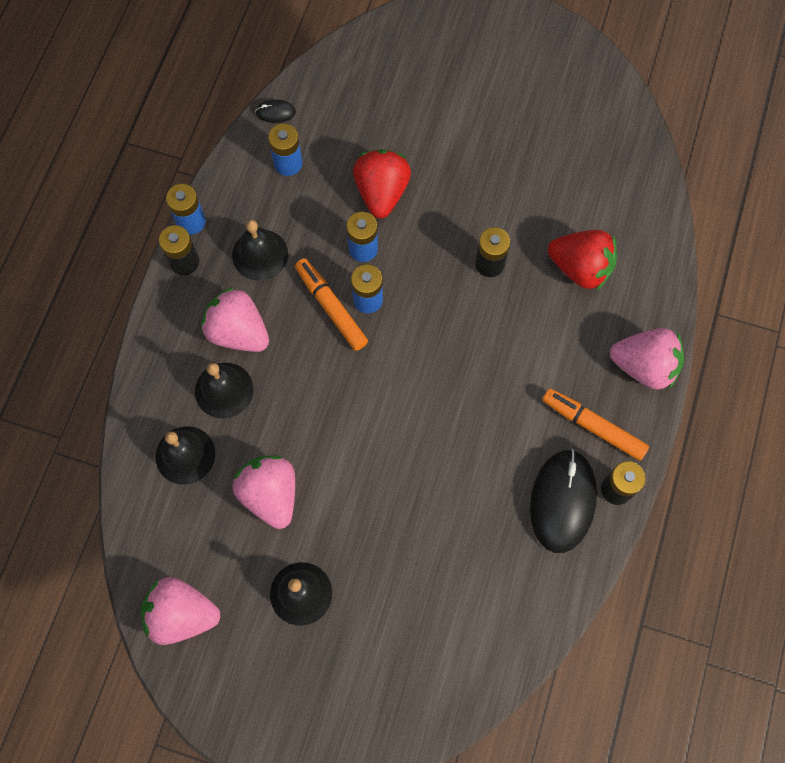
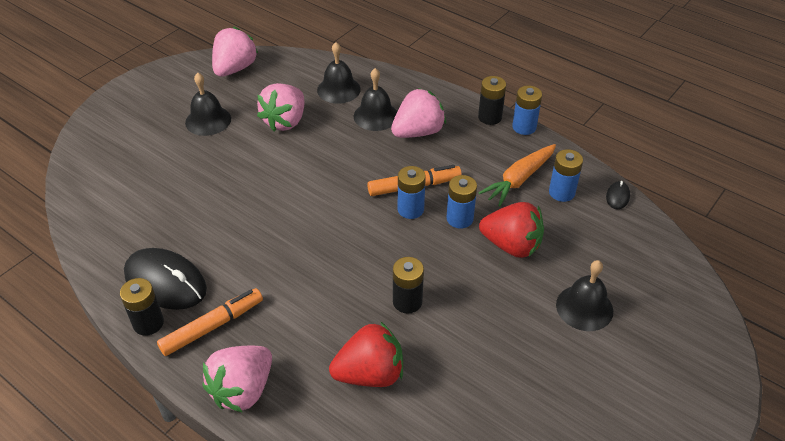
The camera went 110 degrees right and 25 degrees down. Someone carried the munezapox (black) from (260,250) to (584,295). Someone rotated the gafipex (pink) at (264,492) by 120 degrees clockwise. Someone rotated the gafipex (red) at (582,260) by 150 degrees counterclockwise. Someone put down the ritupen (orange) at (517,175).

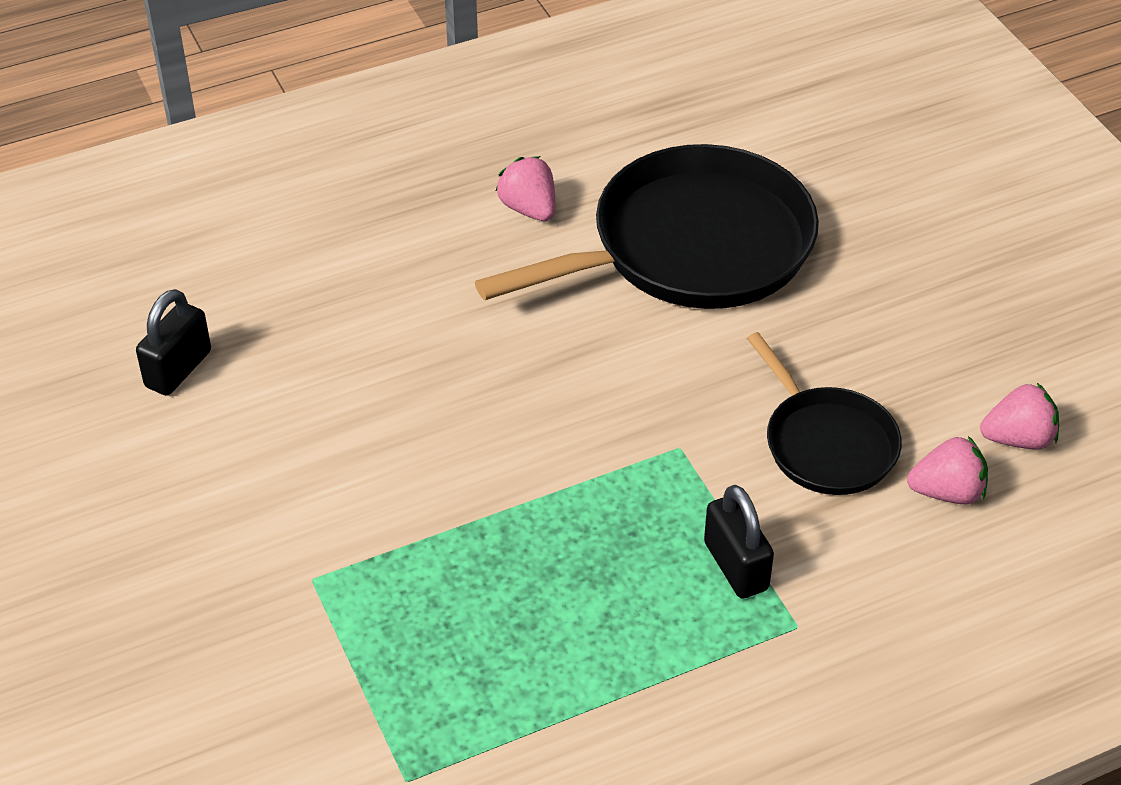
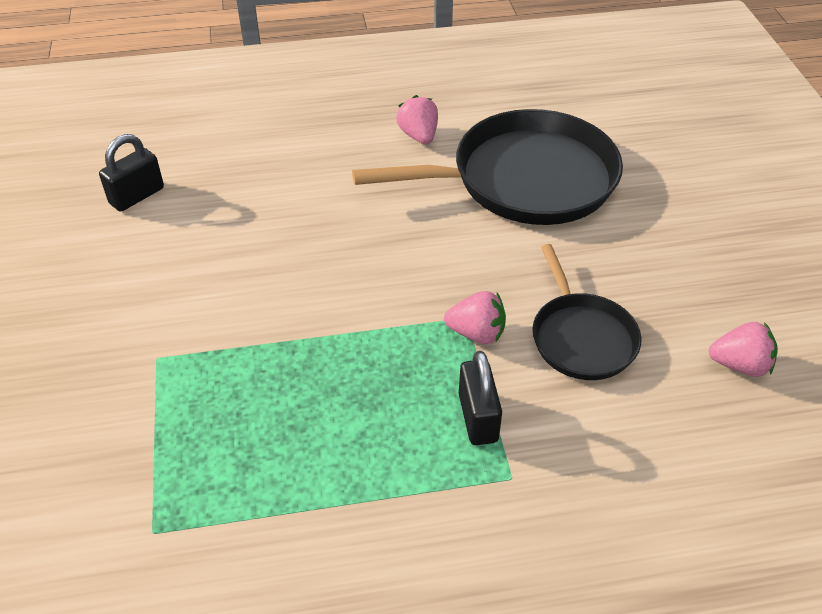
The camera went 15 degrees right and 0 degrees up. Someone carried the gafipex (pink) from (947,470) to (475,317).

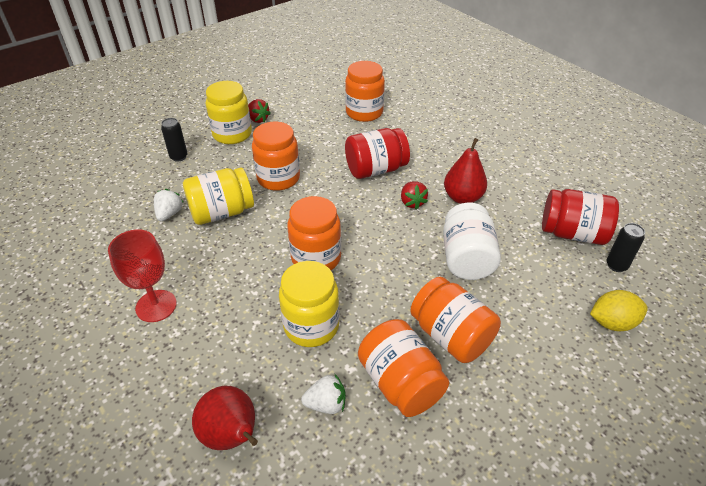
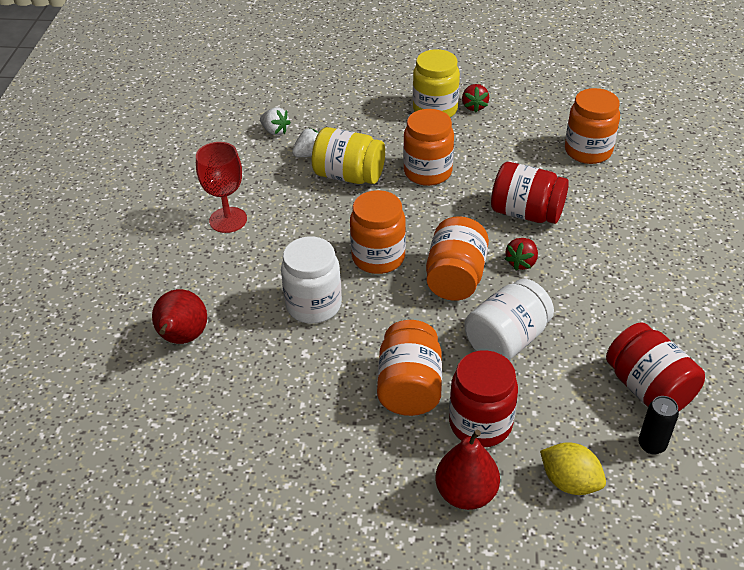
The camera went 45 degrees right and 0 degrees up. Someone took away the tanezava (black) at (174,140). Someone repainted the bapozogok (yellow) at (309,304), which became the bapozogok (white) at (311,280). Someone carried the gafipex (white) from (323,394) to (275,121). Someone carried the bapozogok (orange) from (403,368) to (457,258). Someone carried the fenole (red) from (465,171) to (468,470). Someone put down the bapozogok (red) at (483,398).

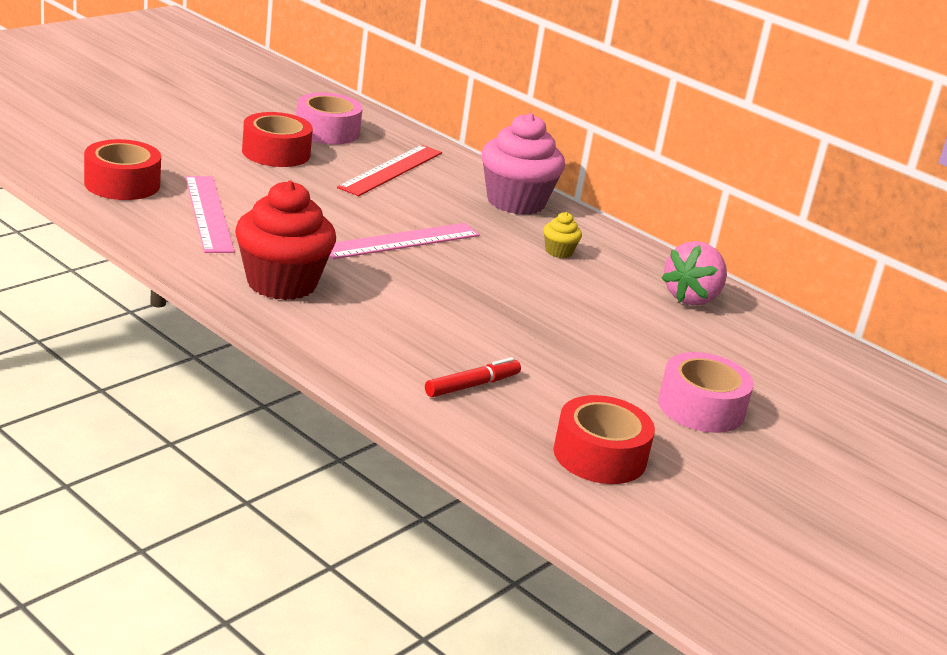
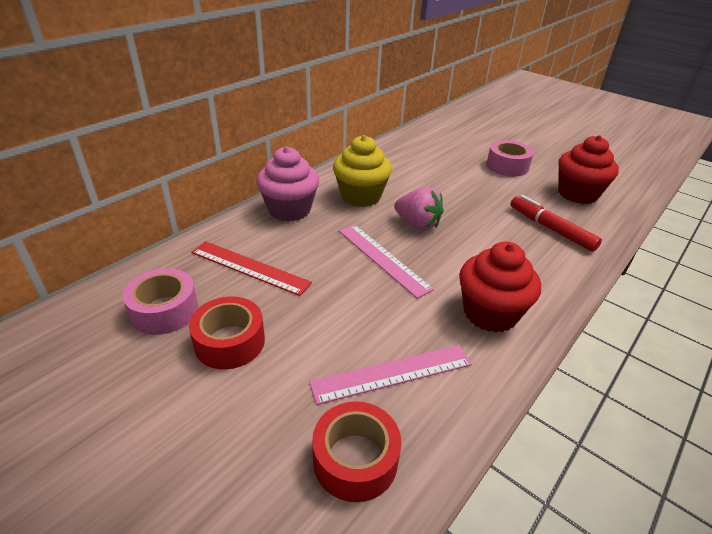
The camera went 90 degrees left and 10 degrees up. Someone scaled the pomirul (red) at (473,377) by 1.55. Someone scaled the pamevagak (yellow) at (562,235) by 2.29. Someone swapped the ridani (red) at (604,439) for the pamevagak (red) at (588,169). Someone carried the gafipex (pink) from (694,273) to (419,208).

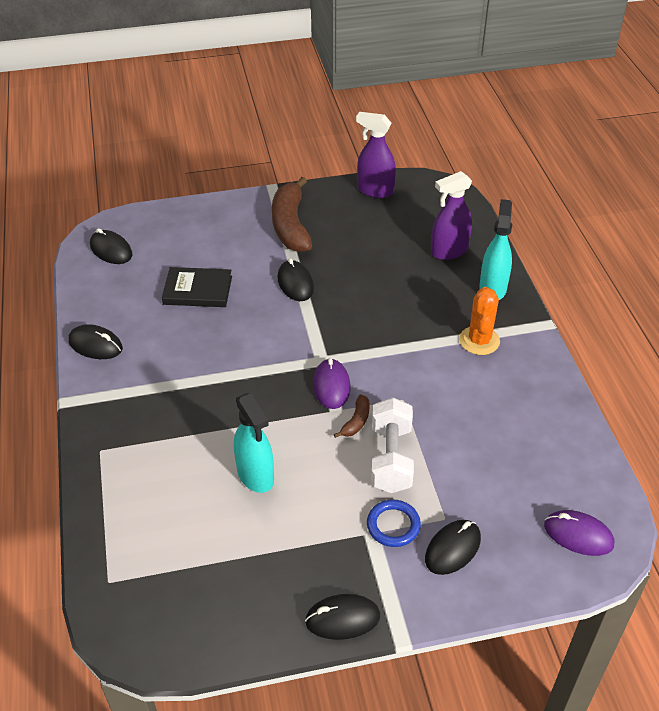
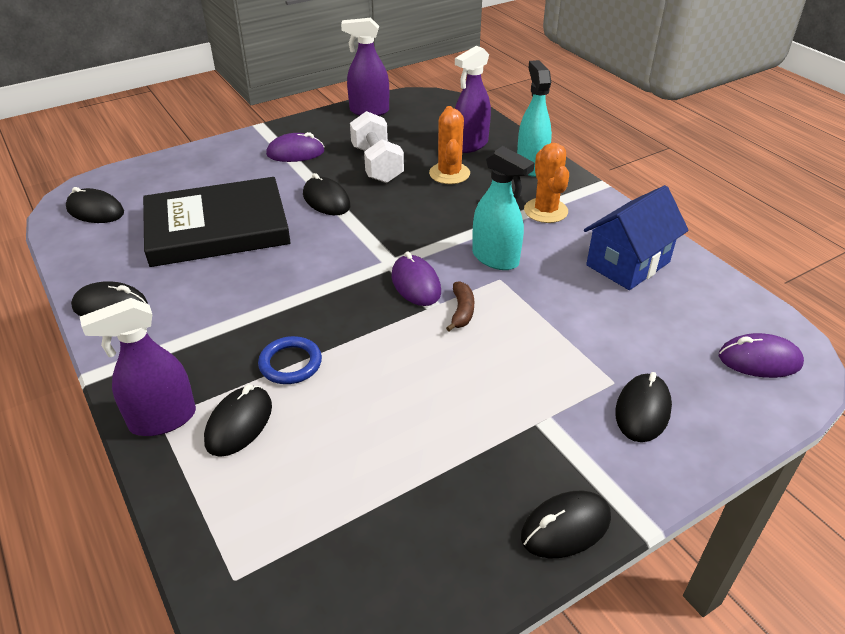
The camera went 20 degrees left and 5 degrees down. Someone scaled the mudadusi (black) at (197,287) by 1.79. Someone carried the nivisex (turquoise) from (254,443) to (503,208). Someone swapped the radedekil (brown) at (292,214) for the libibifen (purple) at (295,147). Someone carried the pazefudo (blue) from (394,523) to (290,360). Someone carried the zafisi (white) from (392,445) to (377,147). Someone put down the nivisex (purple) at (138,367). Someone put down the libibifen (black) at (238,420). Someone put down the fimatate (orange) at (449,145). Someone put down the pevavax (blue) at (636,237).

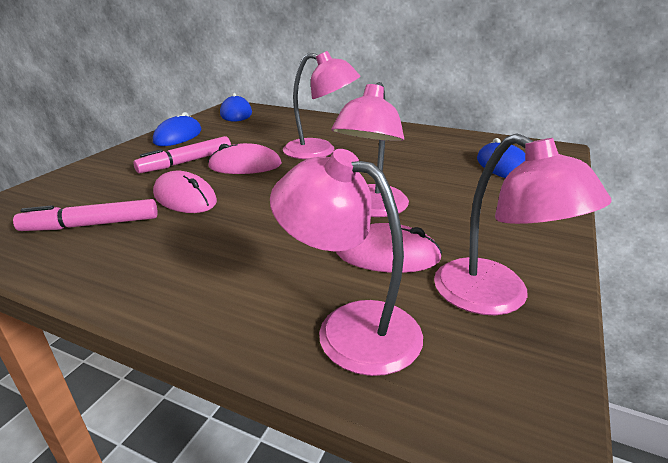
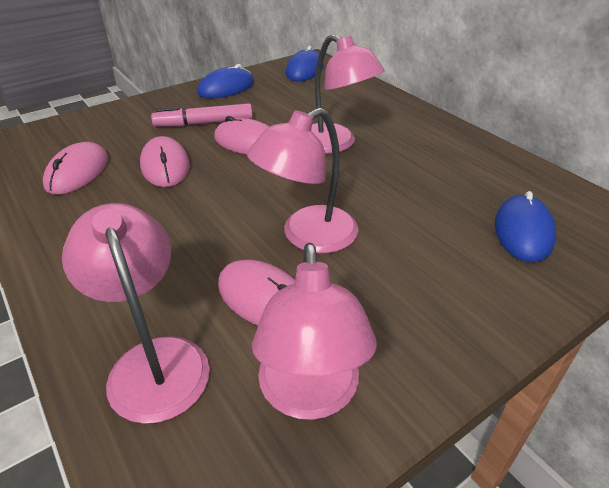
The camera went 30 degrees right and 10 degrees up. Someone swapped the pomirul (pink) at (85,215) for the libibifen (pink) at (75,168).

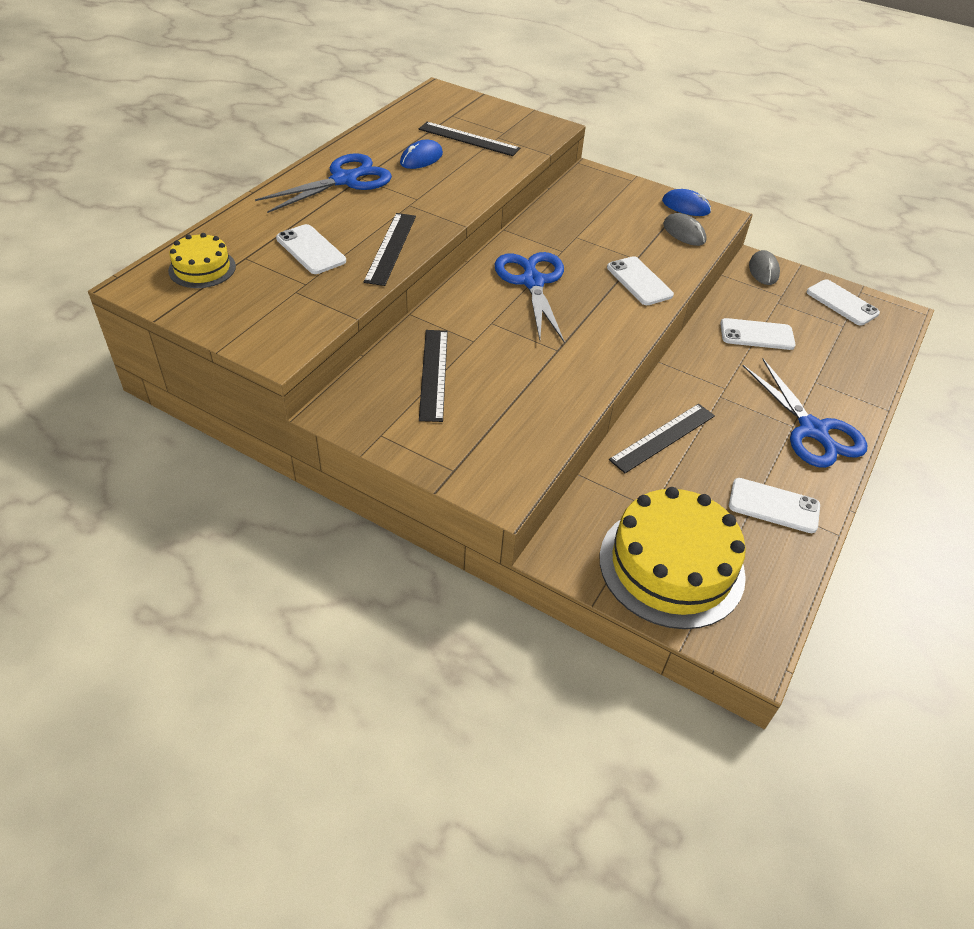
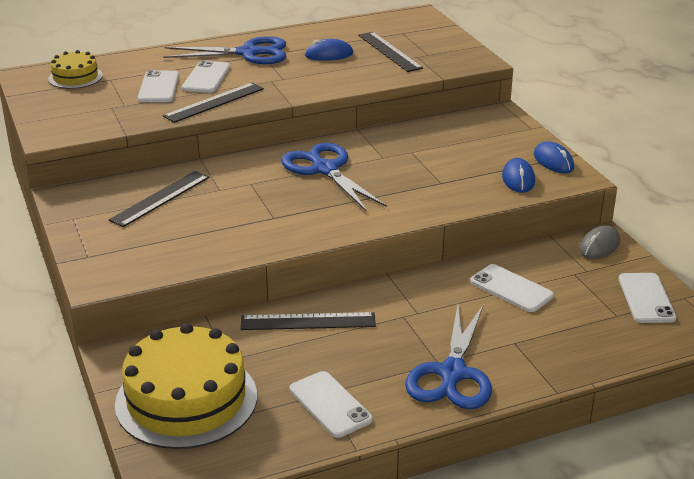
The camera went 40 degrees right and 15 degrees down. Someone rotated the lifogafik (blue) at (529,297) by 60 degrees counterclockwise. Someone carried the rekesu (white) from (640,280) to (206,76). Someone repainted the libibifen (grey) at (685,229), which became the libibifen (blue) at (518,175).

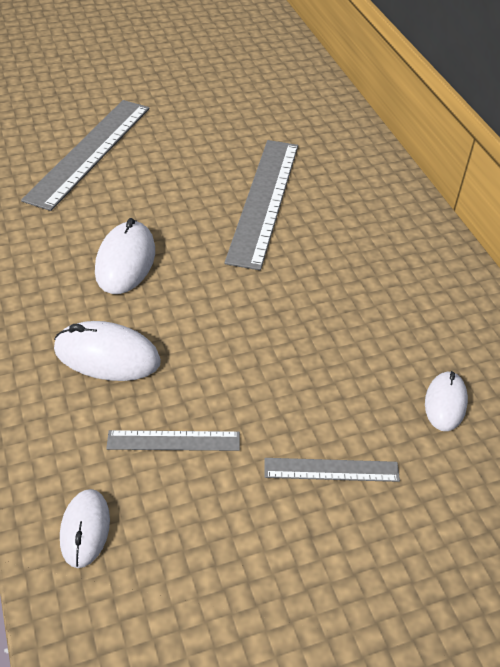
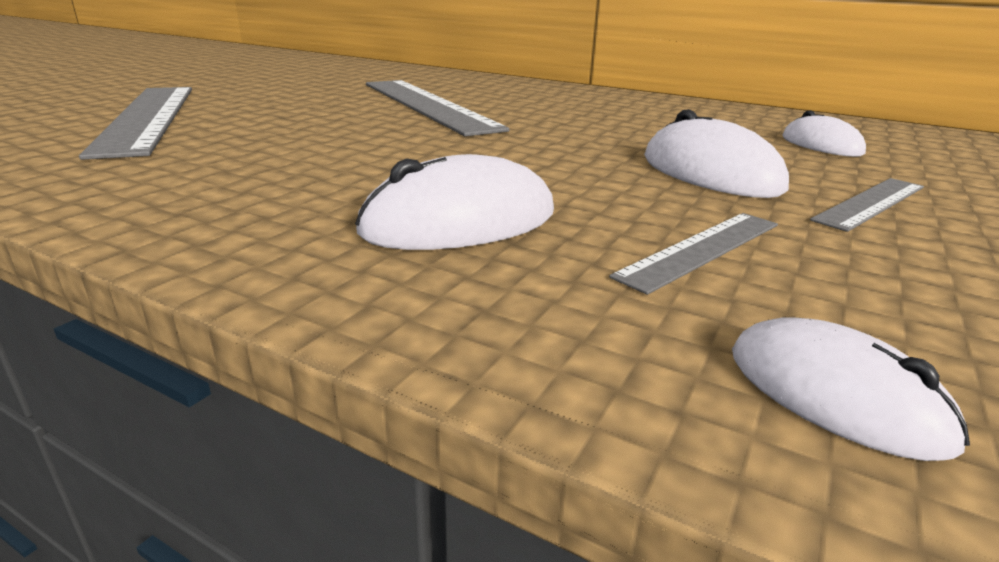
The camera went 40 degrees left and 20 degrees down. Someone carried the libibifen (white) from (125,256) to (716,153).

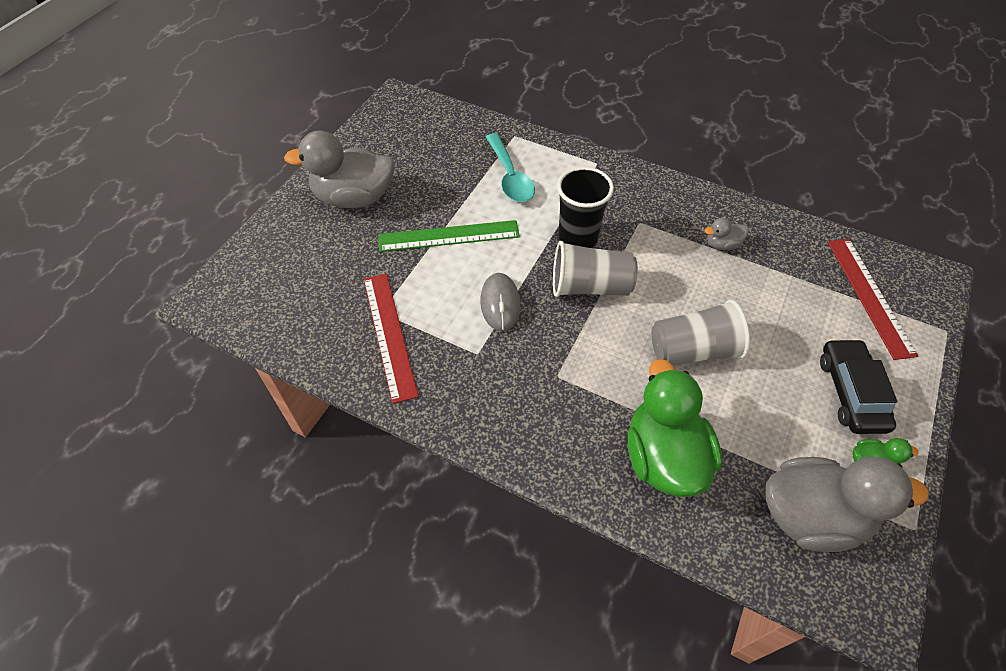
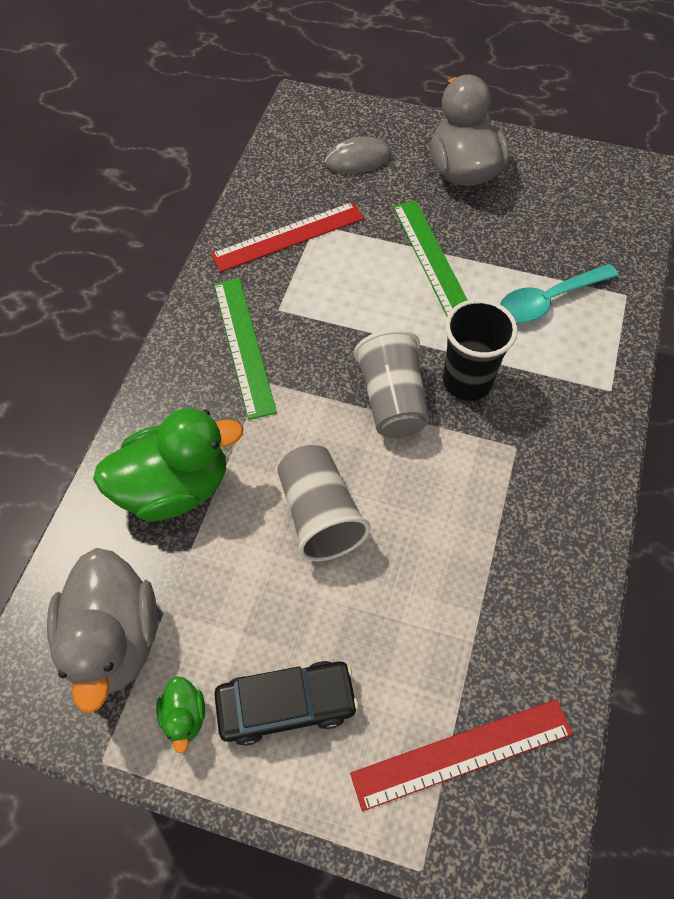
The camera went 80 degrees right and 5 degrees up. Someone carried the libibifen (grey) from (500,302) to (358,155). Someone took away the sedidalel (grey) at (727,234). Someone put down the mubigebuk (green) at (245,349).

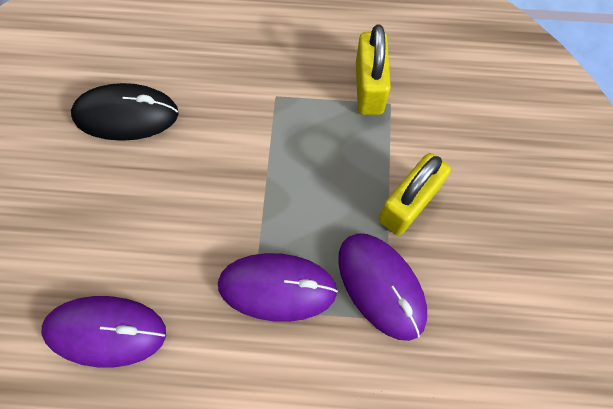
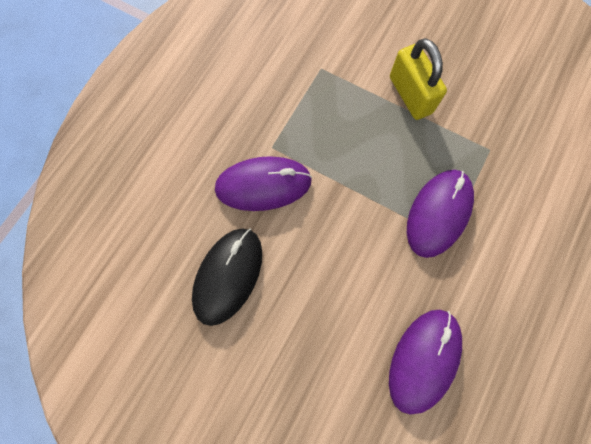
The camera went 65 degrees left and 5 degrees up. Someone carried the libibifen (purple) from (382,287) to (263,183). Someone took away the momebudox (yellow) at (373,70).

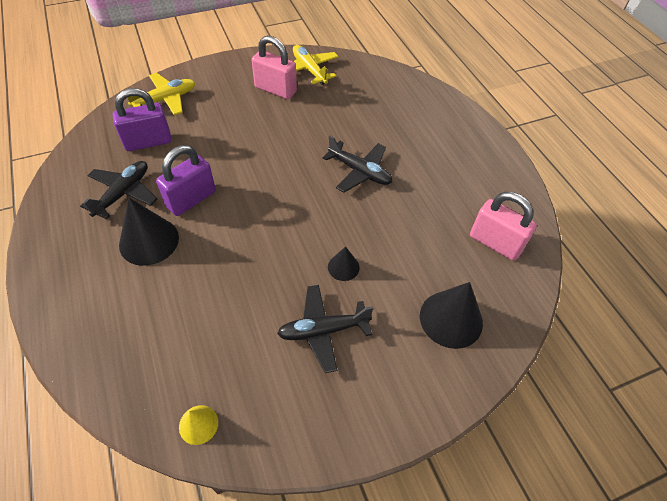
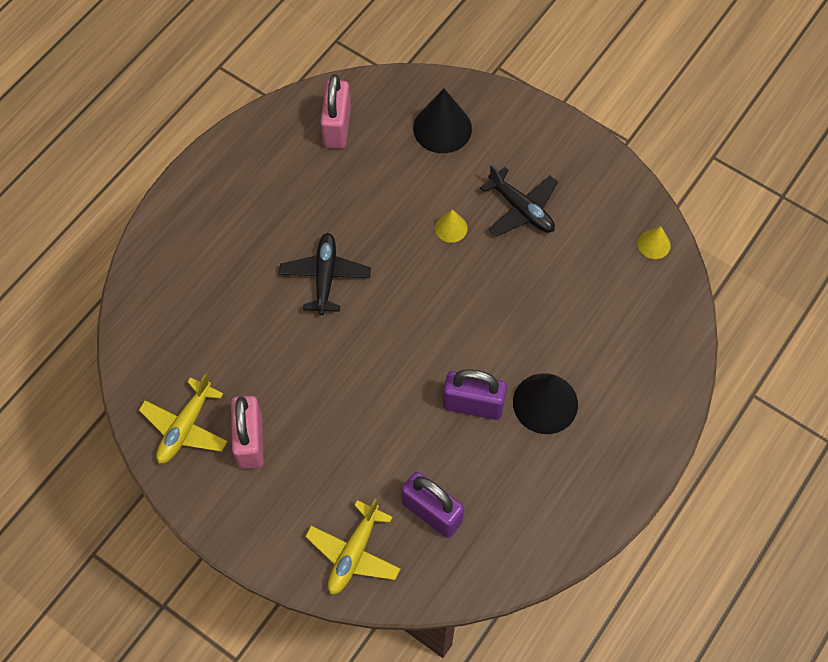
The camera went 120 degrees left and 10 degrees up. Someone took away the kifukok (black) at (118,190). Someone rotated the kifukok (yellow) at (161,94) by 90 degrees counterclockwise. Someone repainted the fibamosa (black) at (343,263), which became the fibamosa (yellow) at (451,226).

